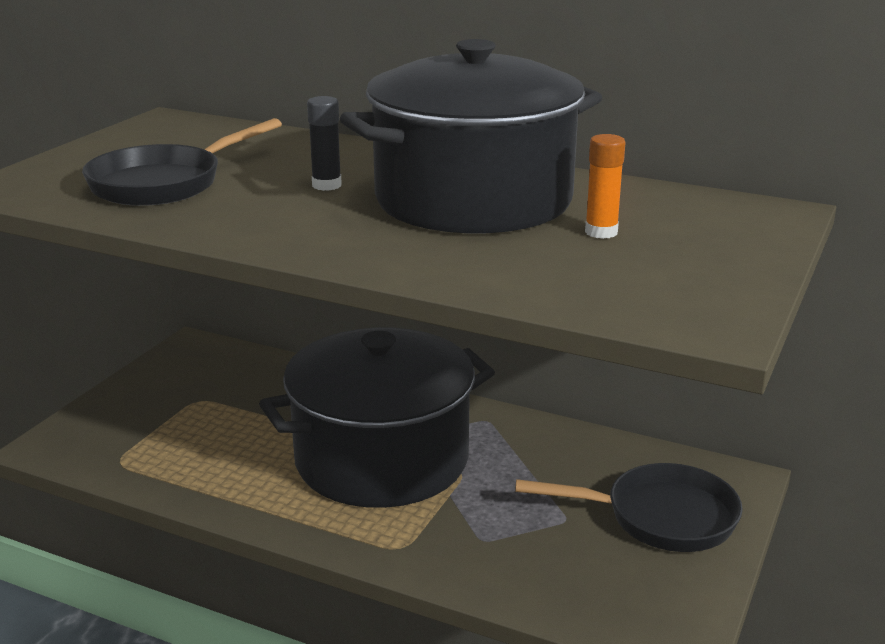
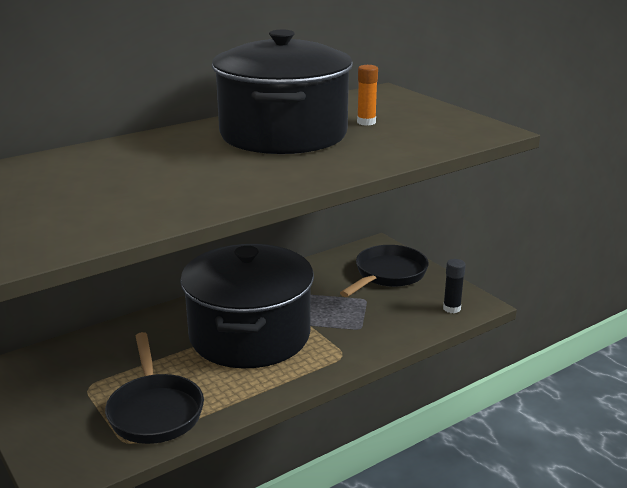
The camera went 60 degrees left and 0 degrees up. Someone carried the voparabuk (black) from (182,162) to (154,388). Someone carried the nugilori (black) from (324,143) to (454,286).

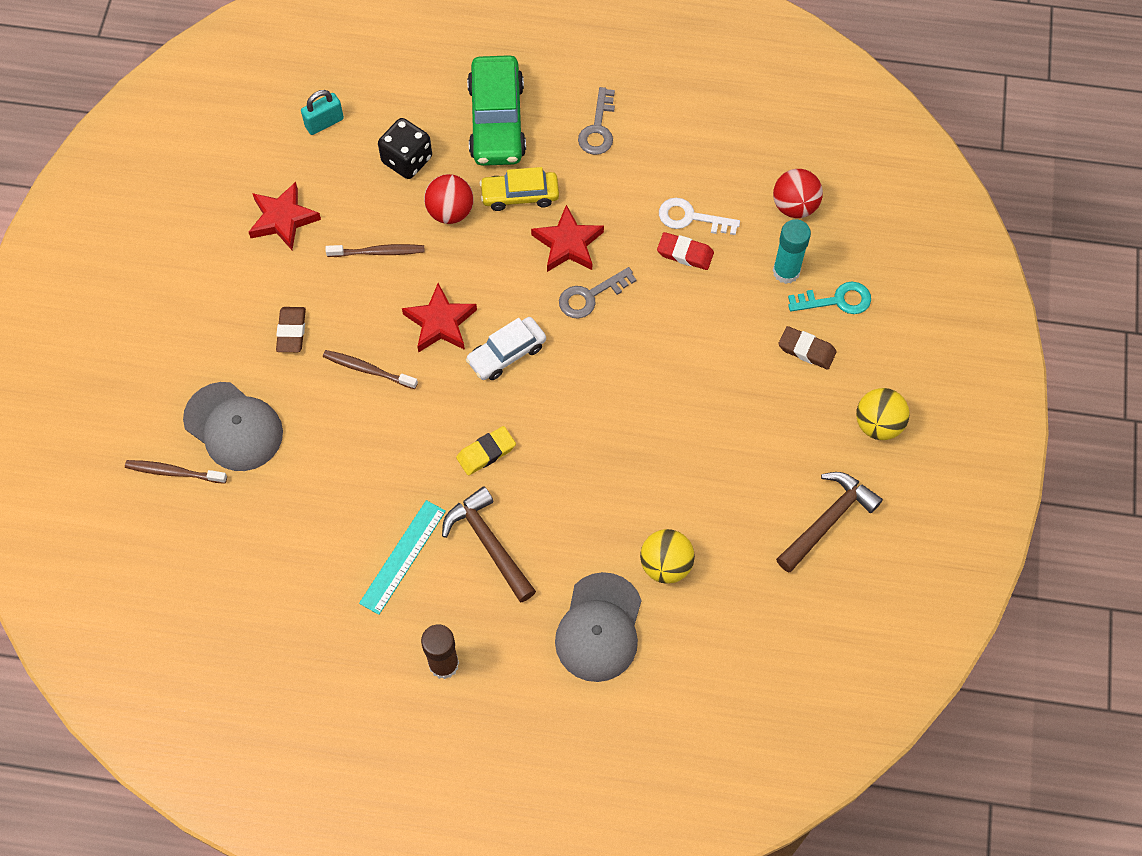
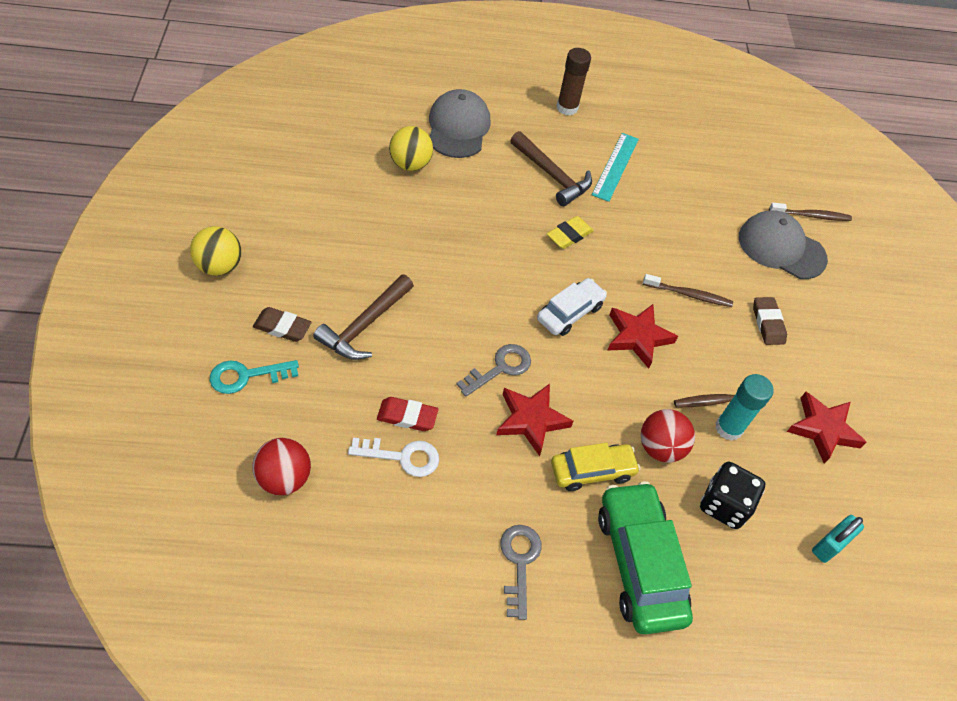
The camera went 165 degrees right and 10 degrees down. Someone carried the nugilori (turquoise) from (792,251) to (744,407). Someone carried the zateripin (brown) from (829,522) to (363,317).

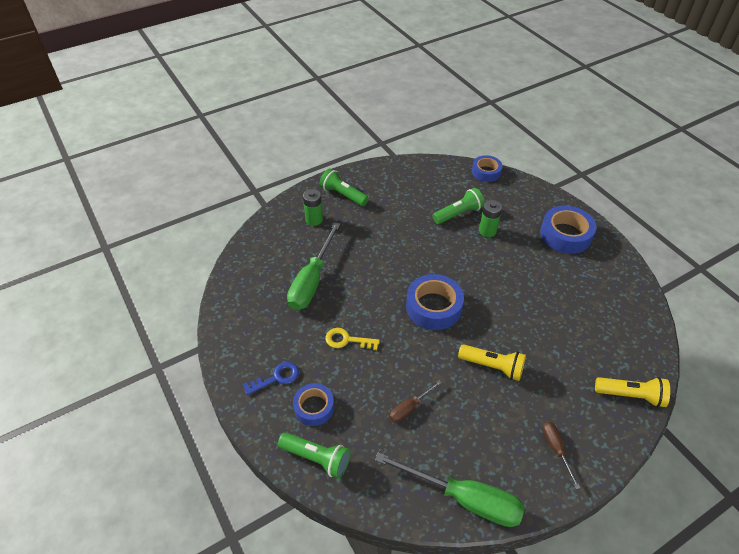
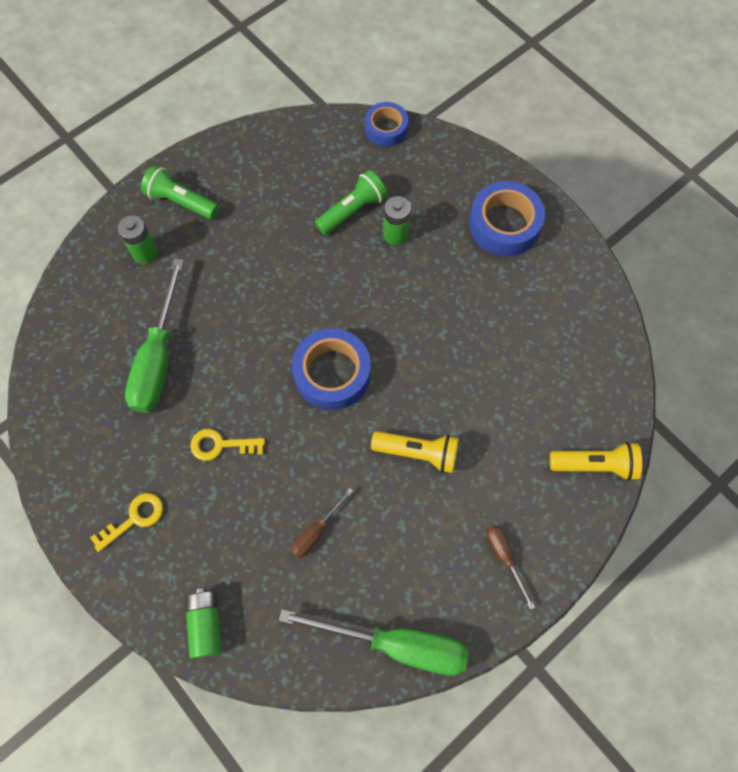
The camera went 10 degrees left and 20 degrees up. Someone repainted the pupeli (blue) at (271,378), which became the pupeli (yellow) at (126,522). Someone swapped the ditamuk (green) at (314,455) for the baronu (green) at (203,624). Someone took away the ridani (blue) at (313,404).

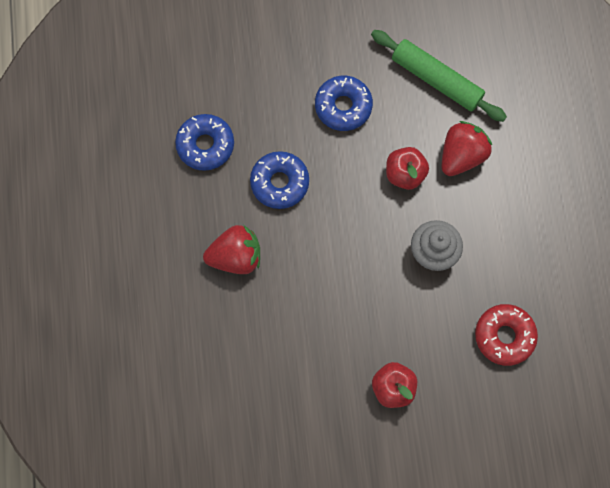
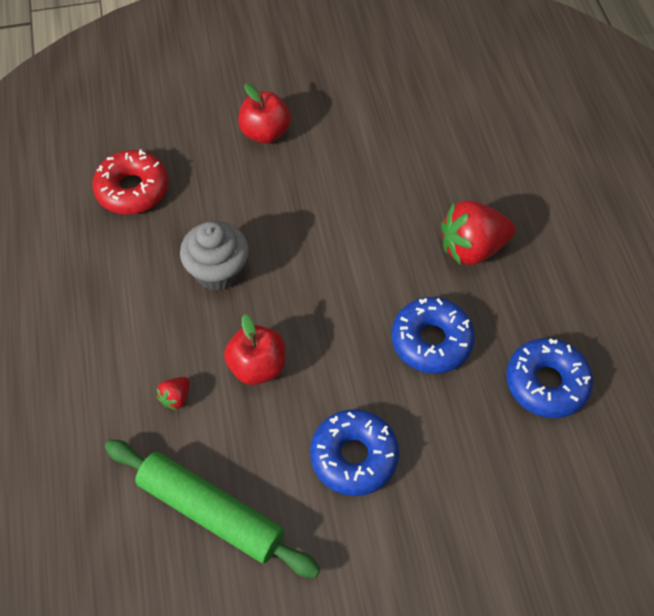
The camera went 175 degrees right and 15 degrees down. Someone scaled the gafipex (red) at (467,148) by 0.45.

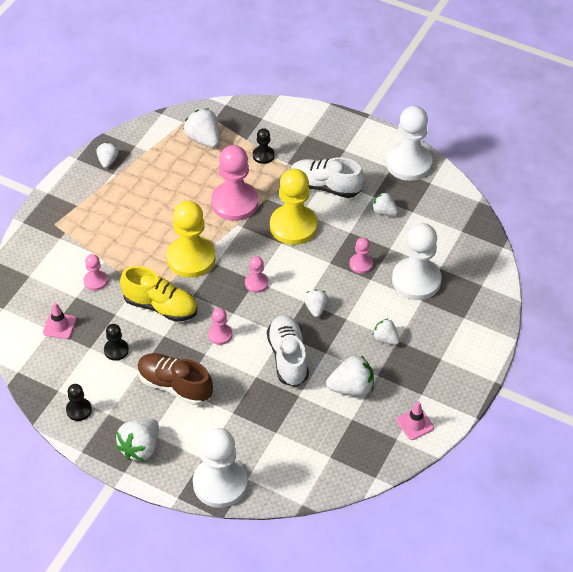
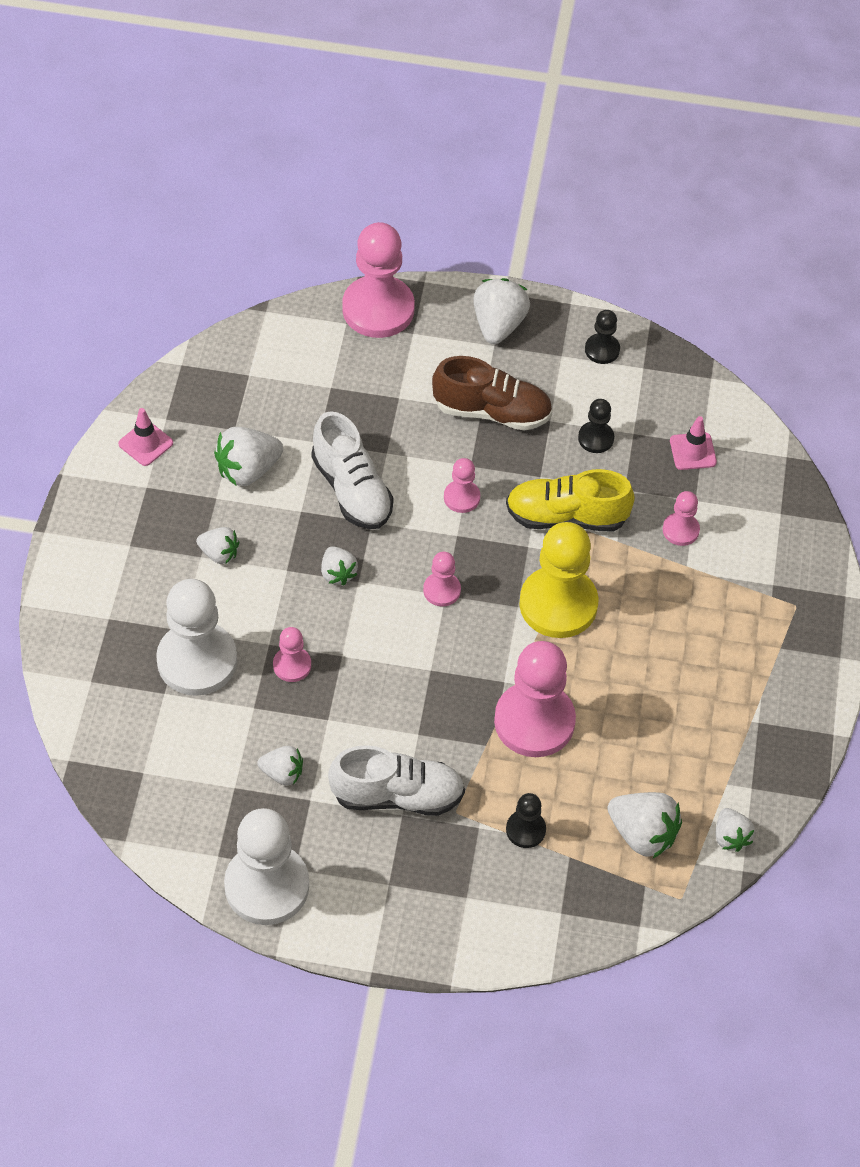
The camera went 160 degrees right and 5 degrees up. Someone carried the gafipex (white) from (108,155) to (735,830). Someone repainted the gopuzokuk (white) at (220,468), which became the gopuzokuk (pink) at (378,280). Someone took away the gopuzokuk (yellow) at (294,207).

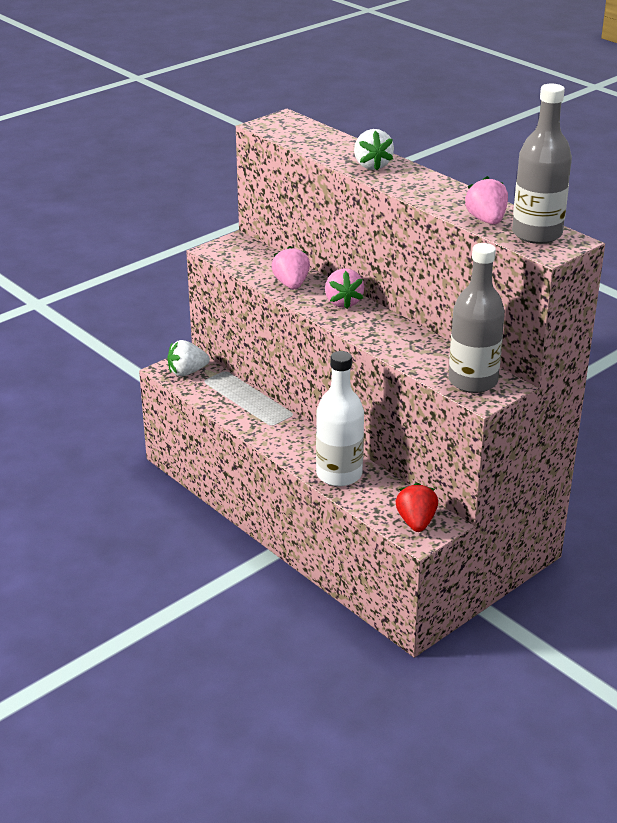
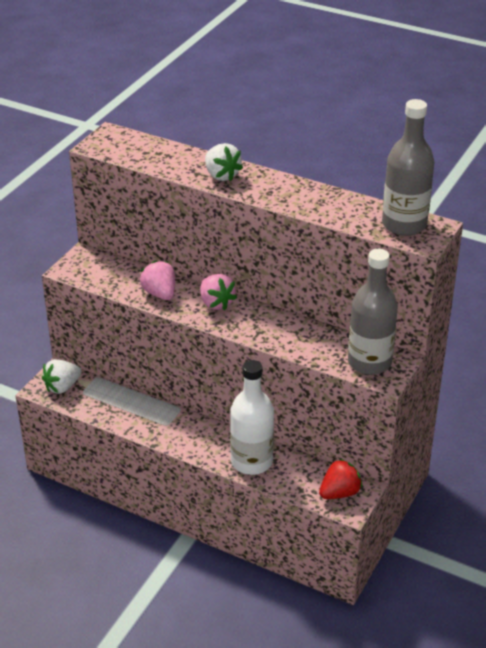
The camera went 20 degrees left and 5 degrees up. Someone rotated the gafipex (red) at (417,507) by 75 degrees clockwise. Someone took away the gafipex (pink) at (486,200).

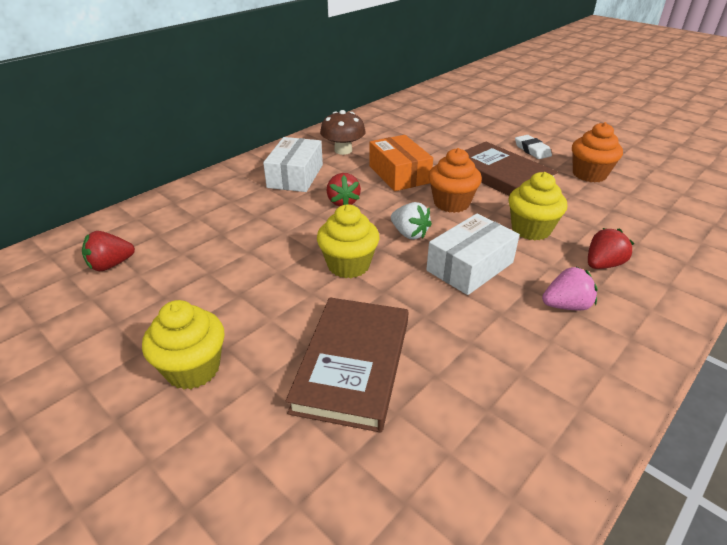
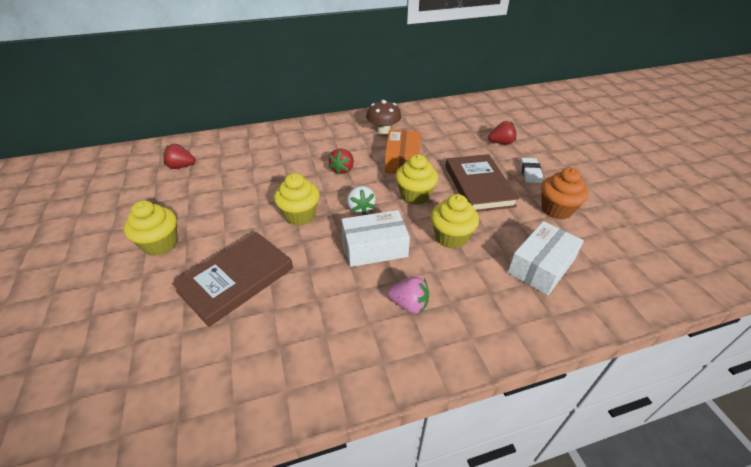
The camera went 30 degrees right and 5 degrees up. Someone carried the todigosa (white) from (293,164) to (546,258). Someone repainted the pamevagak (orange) at (455,180), which became the pamevagak (yellow) at (416,179). Someone carried the gafipex (red) from (611,248) to (502,132).

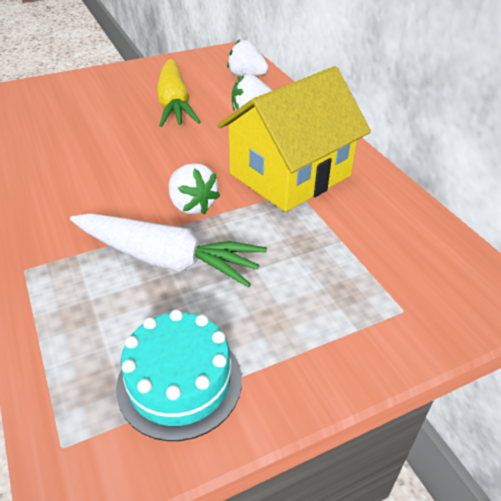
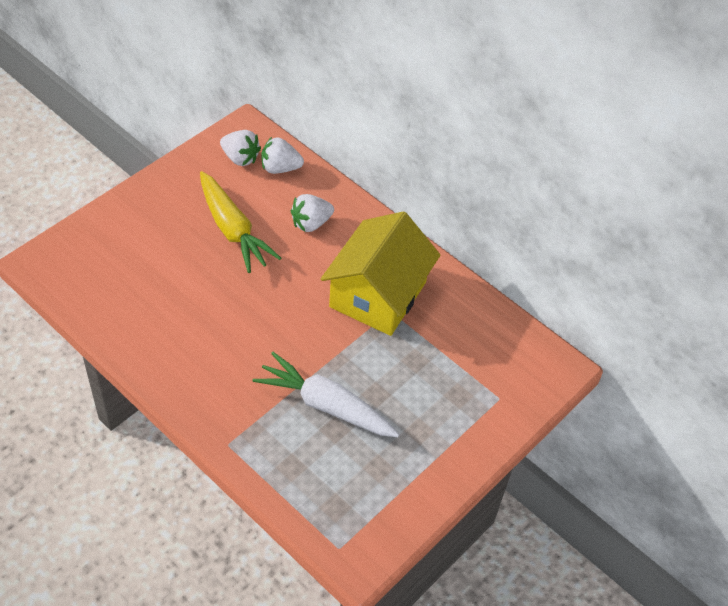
The camera went 25 degrees left and 10 degrees up. Someone rotated the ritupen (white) at (168,251) by 150 degrees counterclockwise. Someone took away the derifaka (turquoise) at (179,375). Someone carried the gafipex (white) from (194,188) to (240,148).

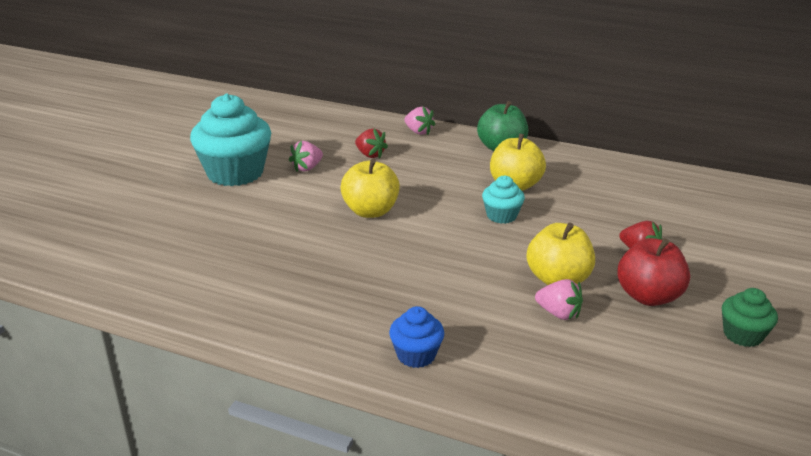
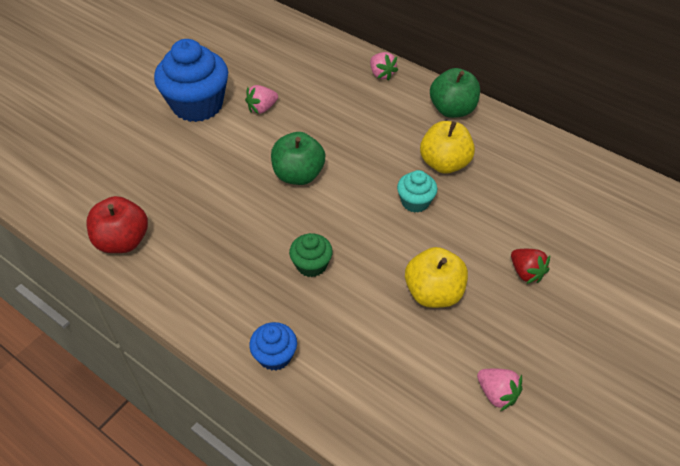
The camera went 15 degrees right and 20 degrees up. Someone repainted the pamevagak (turquoise) at (230,139), which became the pamevagak (blue) at (191,80). Someone repainted the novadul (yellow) at (370,188), which became the novadul (green) at (298,158). Someone took away the gafipex (red) at (371,143). Someone carried the gafipex (pink) from (559,299) to (500,390). Someone carried the novadul (red) from (653,272) to (117,224). Someone carried the pamevagak (green) from (750,317) to (311,255).

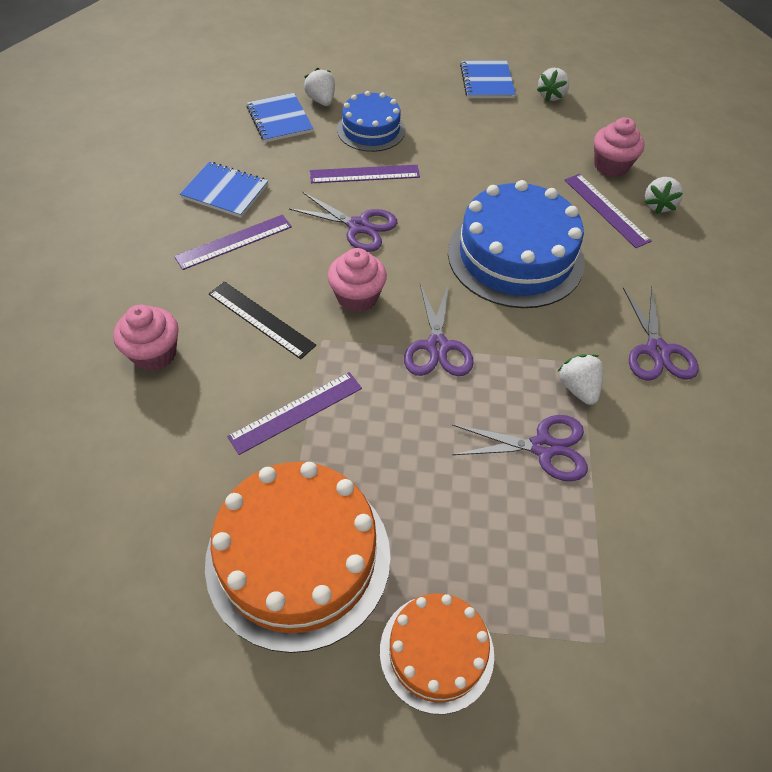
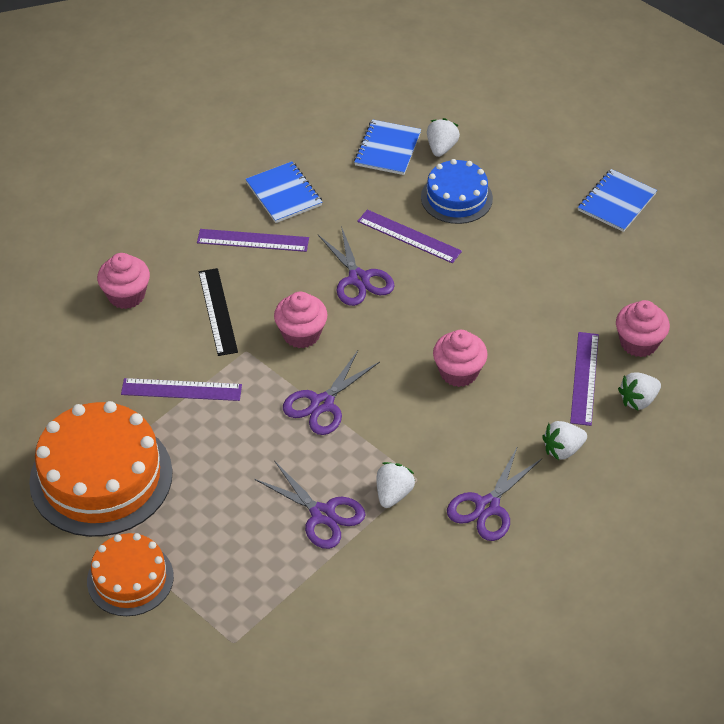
The camera went 40 degrees right and 5 degrees down. Someone swapped the derifaka (blue) at (516,244) for the pamevagak (pink) at (460,358). Someone carried the gafipex (white) from (553,85) to (564,440).

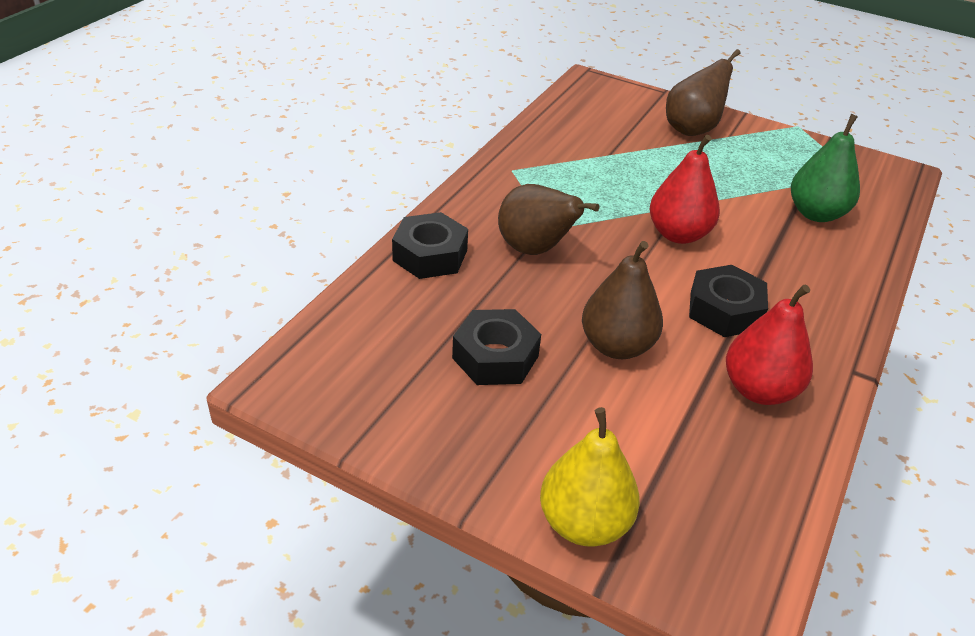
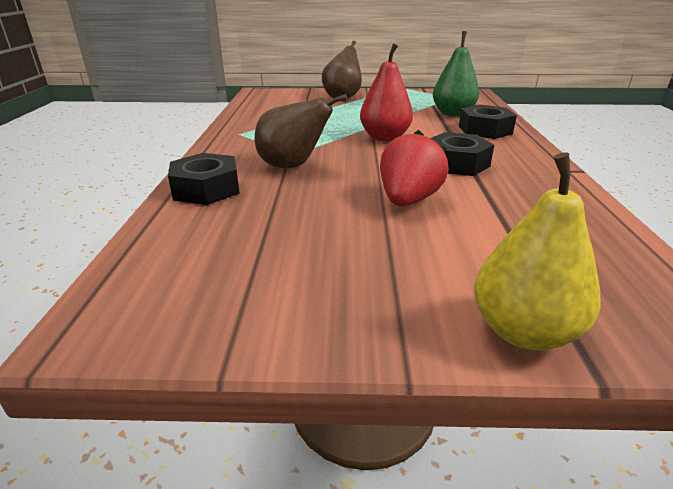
The camera went 25 degrees left and 10 degrees down. Someone carried the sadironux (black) from (496,347) to (488,122). Someone swapped the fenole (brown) at (622,300) for the gafipex (red) at (414,168). Someone took away the fenole (red) at (769,344).

